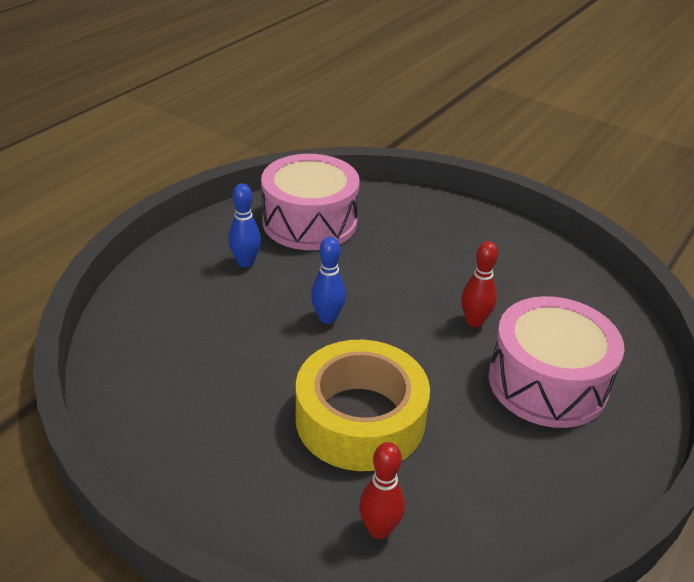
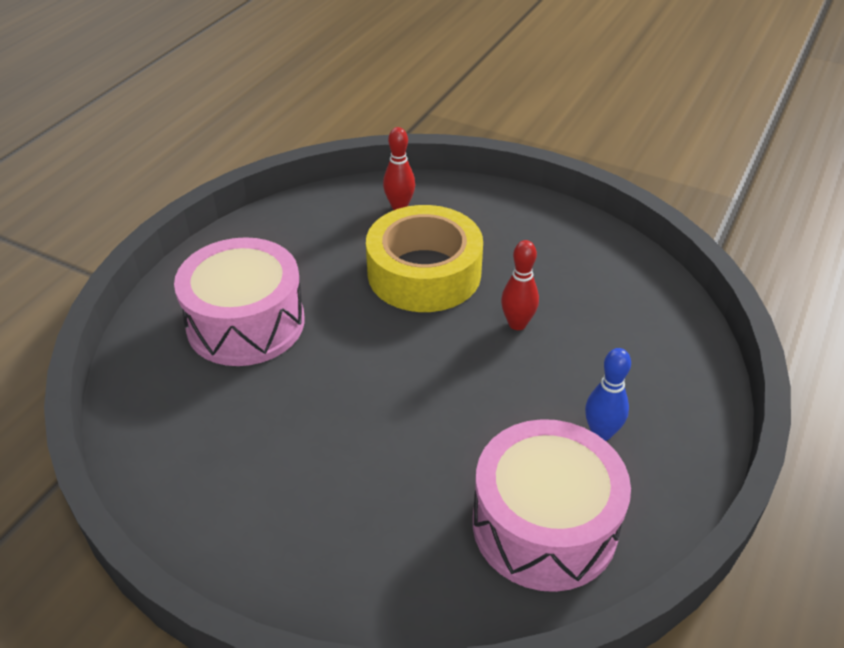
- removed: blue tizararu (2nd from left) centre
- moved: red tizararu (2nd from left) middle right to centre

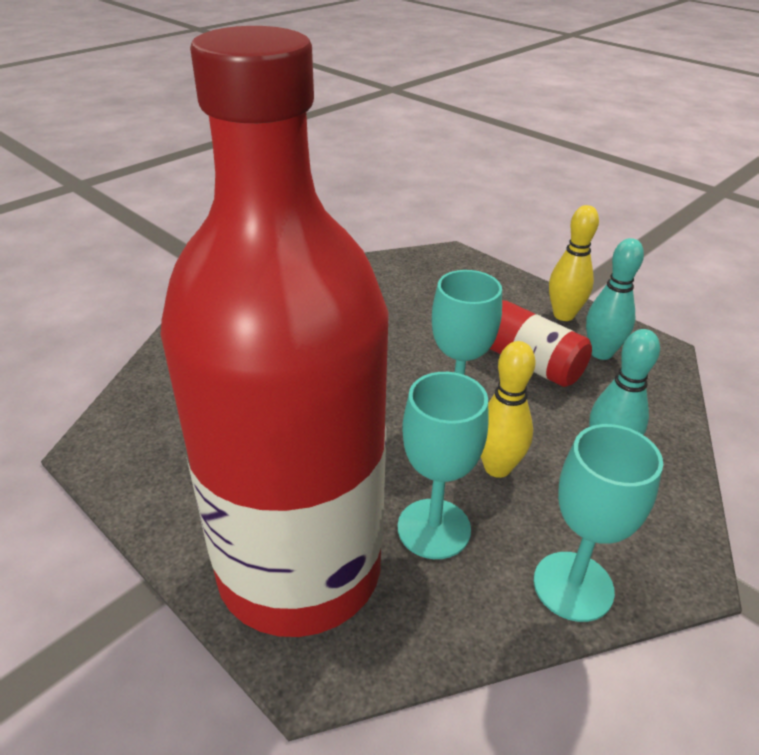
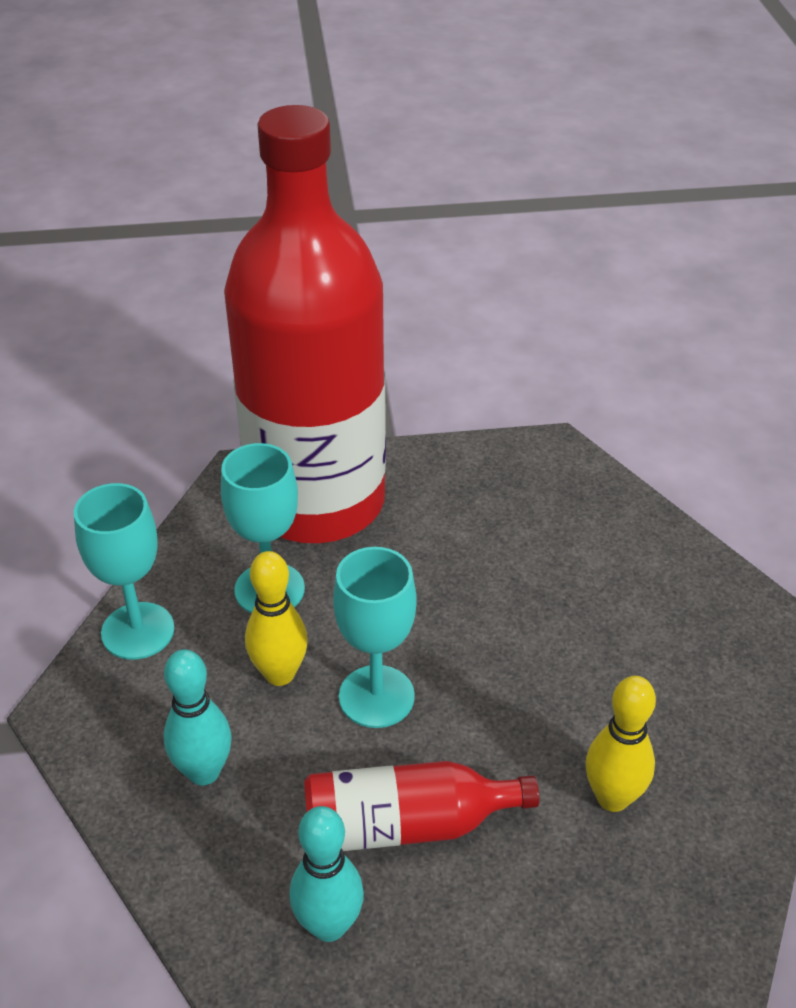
- moved: yellow tizararu (2nd from left) middle right to bottom right

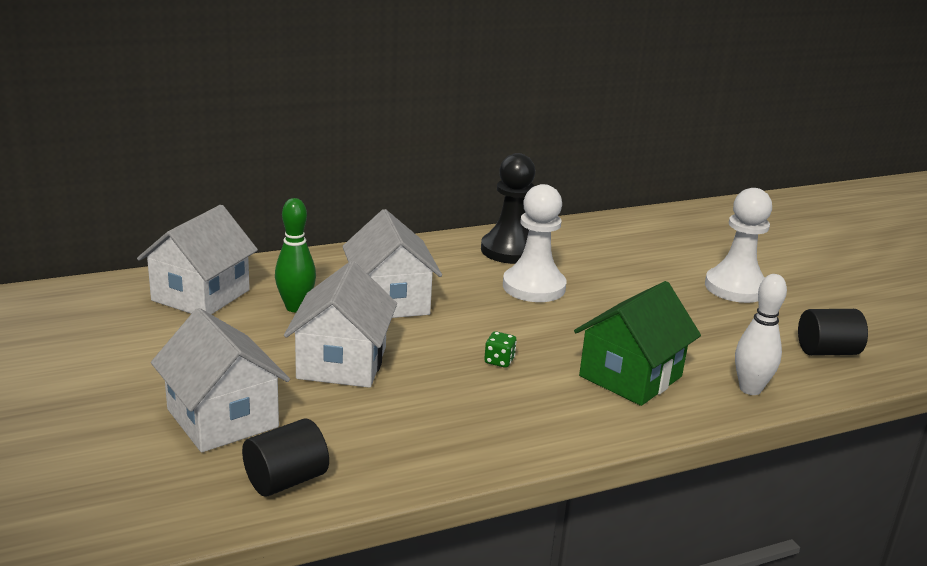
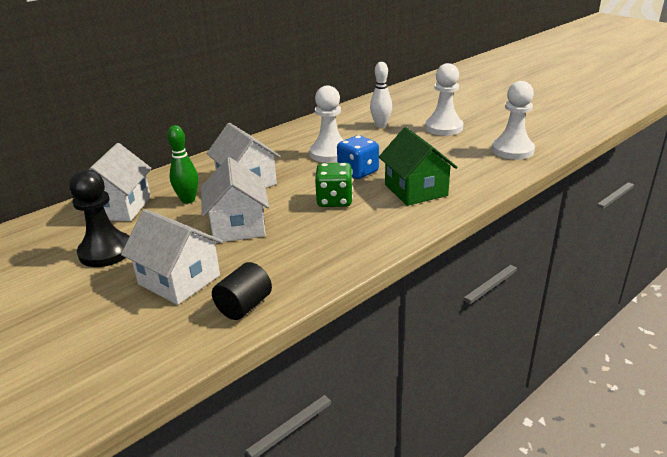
- added: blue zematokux centre
- moved: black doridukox centre to middle left
- moved: white tizararu middle right to top centre
- replaced: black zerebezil (2nd from left) middle right to white doridukox (3rd from left) top right
- turned: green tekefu middle right = centre 45 degrees counterclockwise
- resized: green zematokux centre = centre x2.05

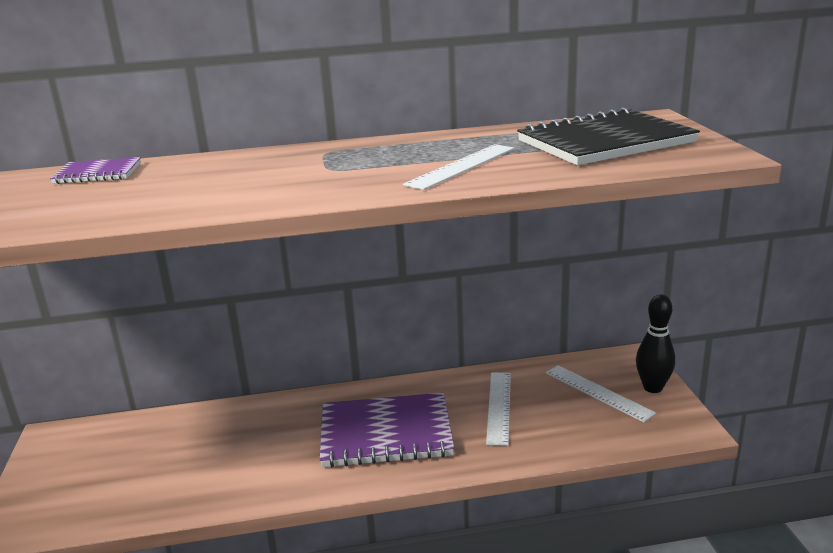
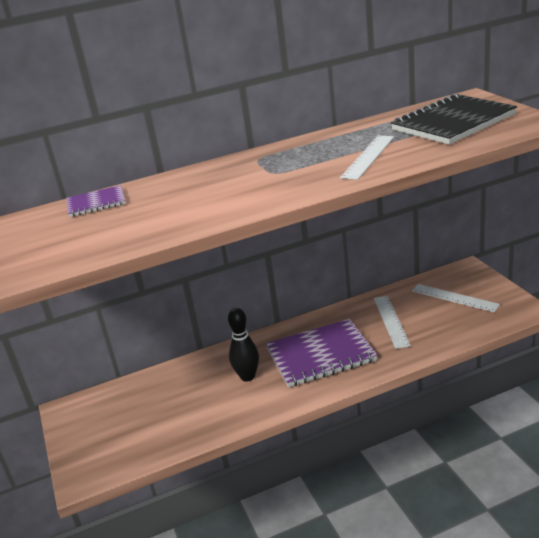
- moved: black tizararu middle right to centre

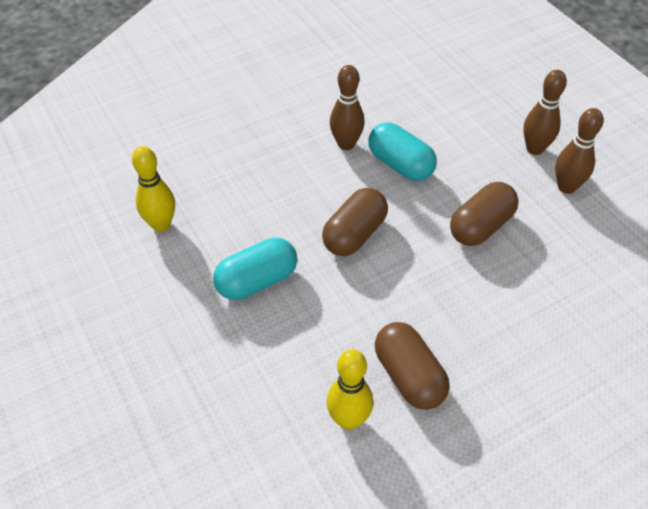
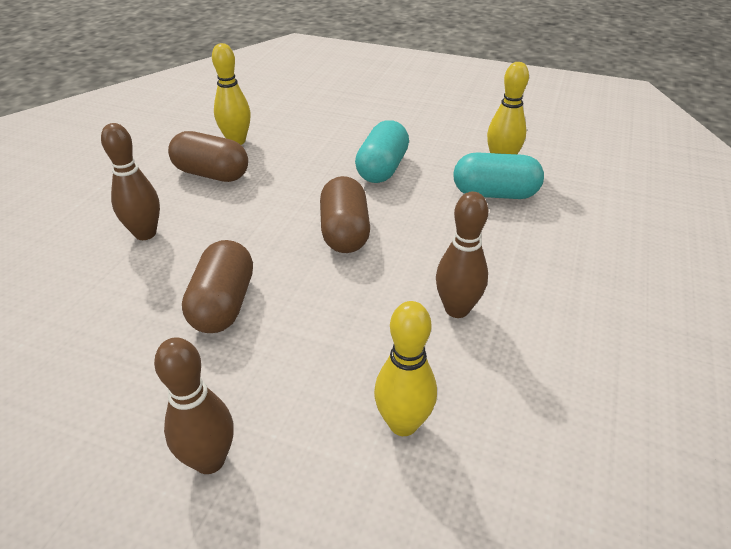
- added: yellow tizararu (2nd from left) bottom centre
- moved: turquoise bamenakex (2nd from left) top centre to top right
- moved: brown tizararu (3rd from left in the first image) top right to brown tizararu (1st from left) top left

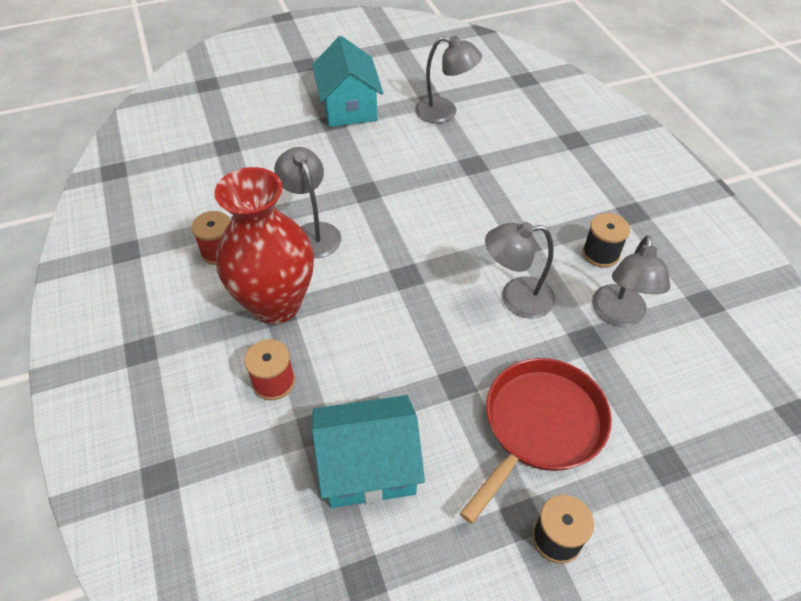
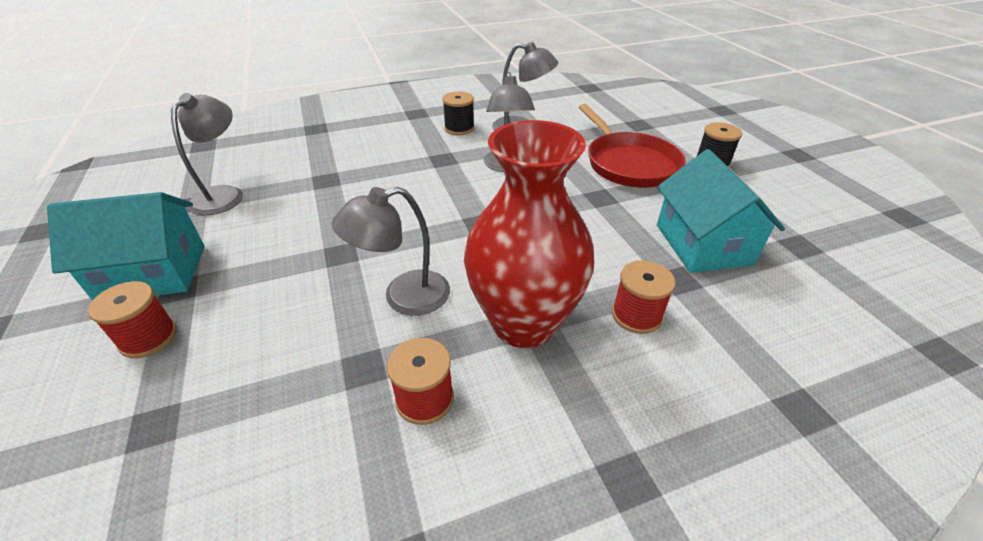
- added: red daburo (1st from left) middle left
- turned: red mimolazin bottom right = top centre 150 degrees counterclockwise

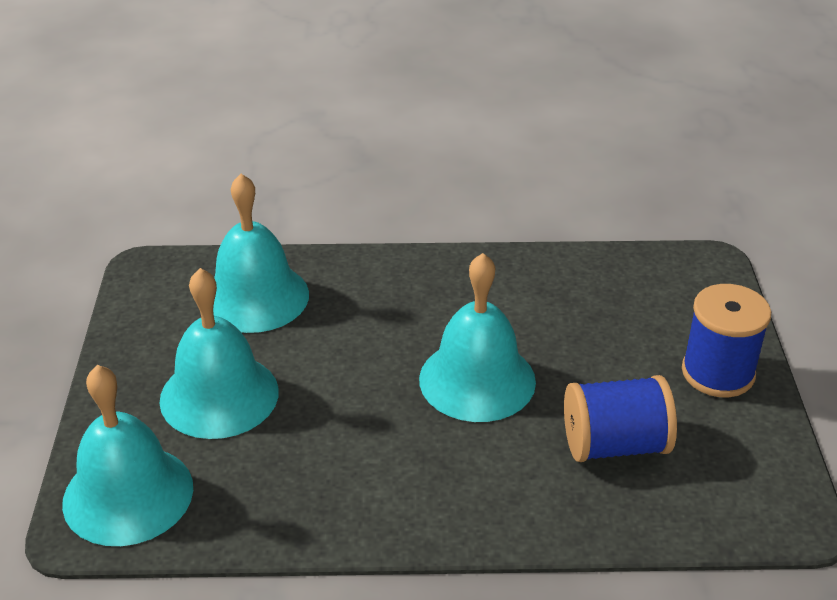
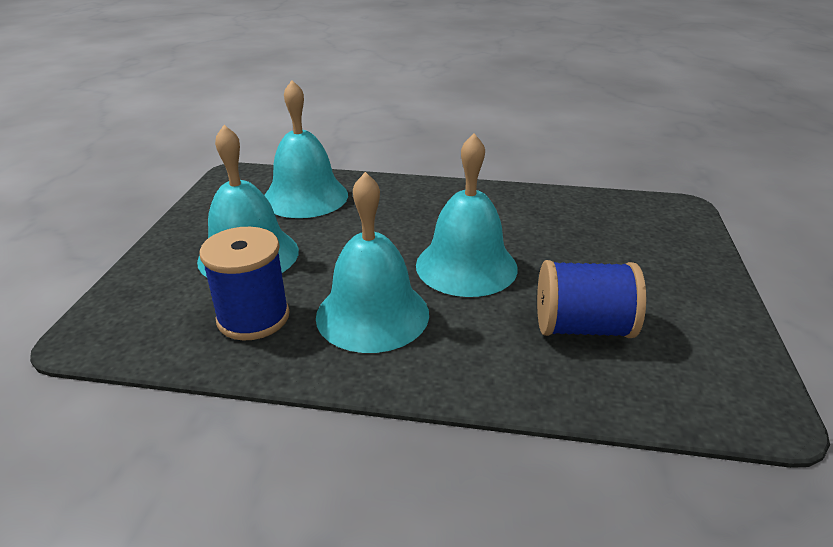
- moved: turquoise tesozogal (1st from left in the first image) bottom left to turquoise tesozogal (3rd from left) centre
- moved: blue daburo (2nd from left in the first image) middle right to blue daburo (1st from left) middle left

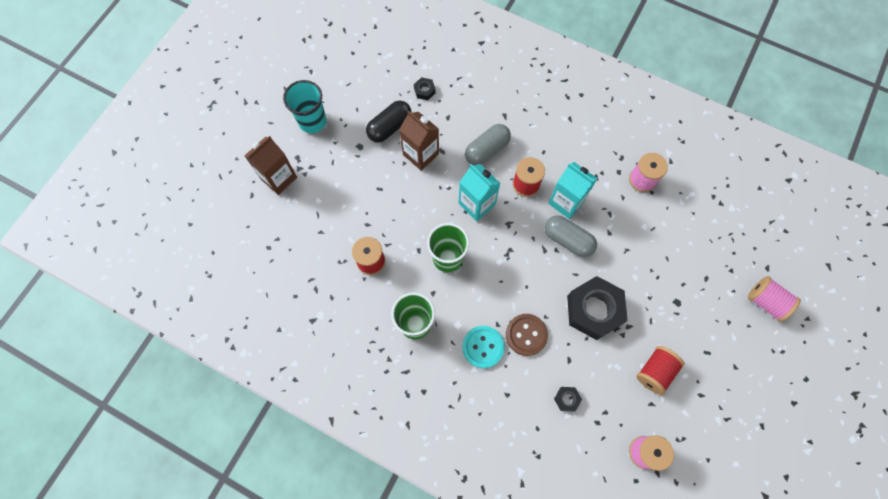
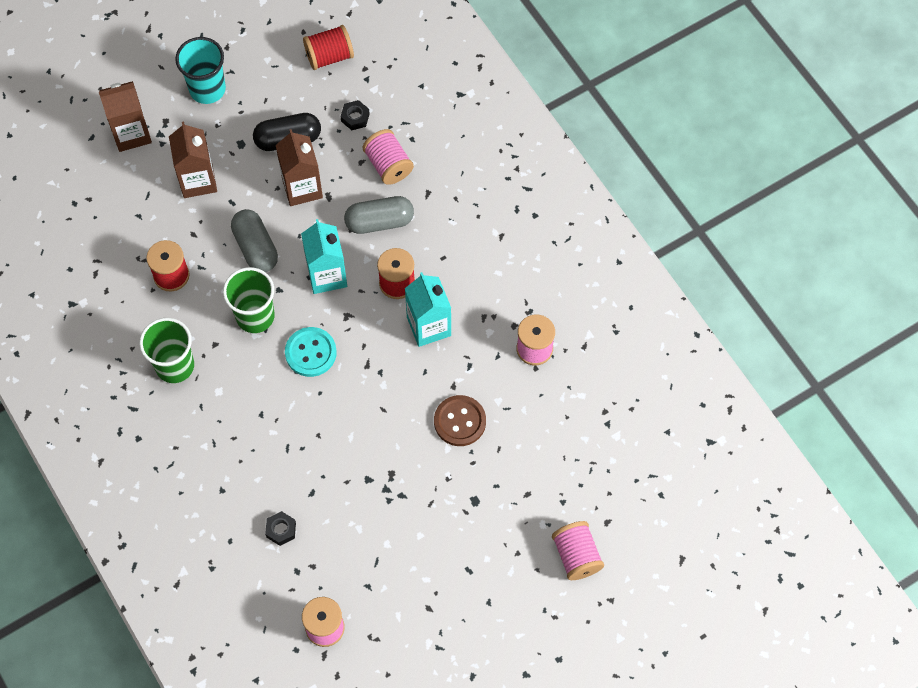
- removed: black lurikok (3rd from left) middle right
- added: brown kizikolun (2nd from left) top left
- added: pink daburo (2nd from left) top centre
- moved: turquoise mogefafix bottom centre to centre
- moved: brown mogefafix bottom centre to centre
- moved: grey bamenakex (2nd from left in the first image) centre to grey bamenakex (1st from left) middle left
- moved: red daburo (3rd from left in the first image) bottom right to red daburo (2nd from left) top centre

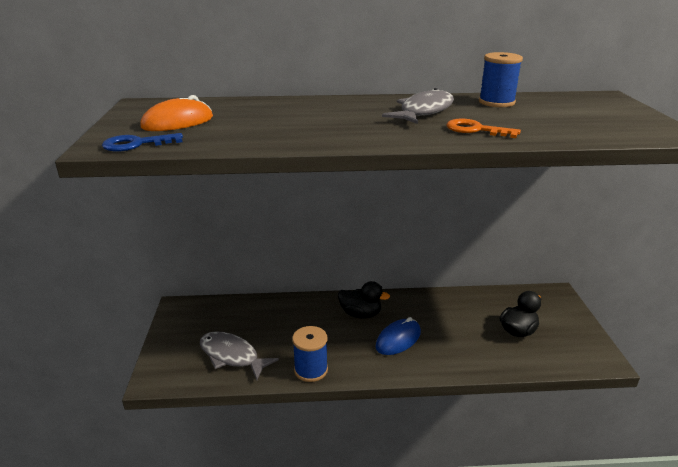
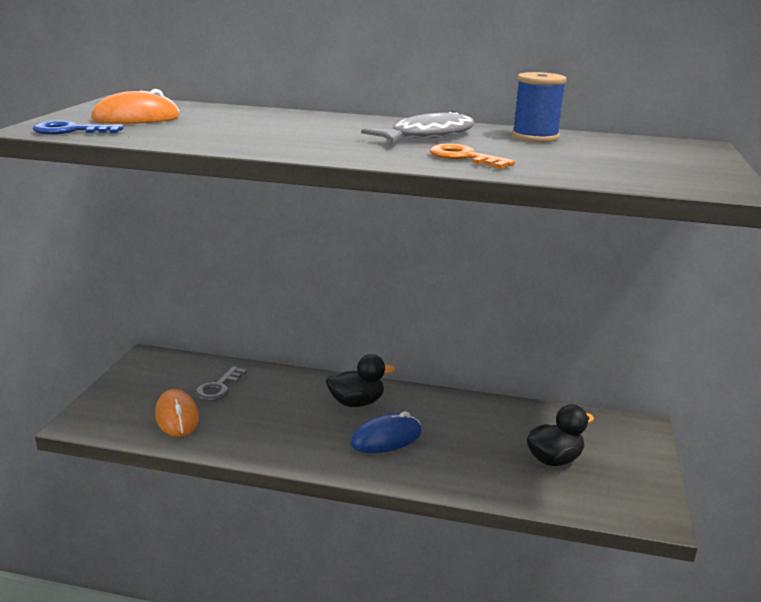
- removed: blue daburo (1st from left) bottom centre
- added: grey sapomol middle left
- replaced: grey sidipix (1st from left) bottom centre to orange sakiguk (2nd from left) bottom left
- turned: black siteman (1st from left) centre = centre 45 degrees counterclockwise

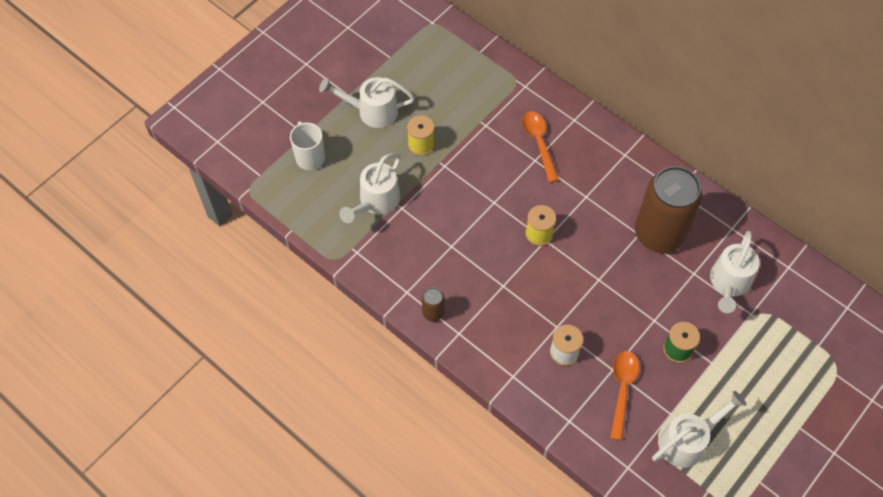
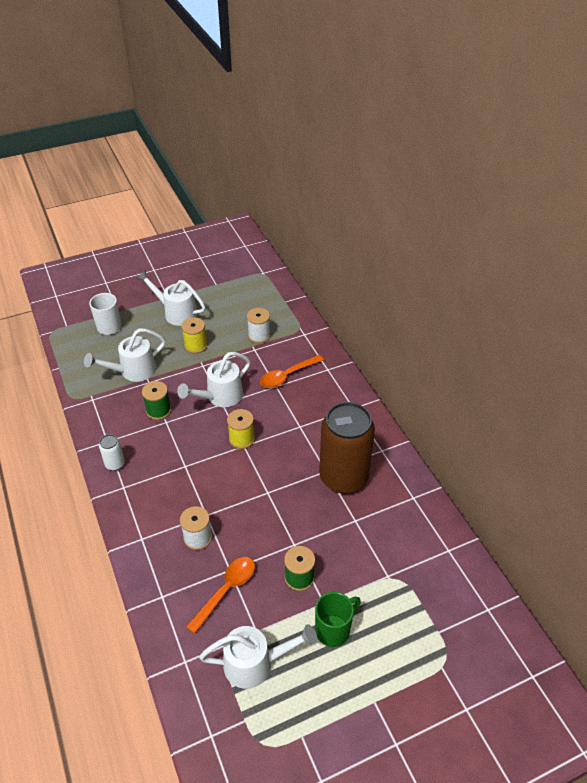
- added: green daburo (1st from left) middle left
- added: white daburo (2nd from left) centre
- added: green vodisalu bottom centre
- moved: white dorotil (4th from left in the first image) middle right to white dorotil (3rd from left) centre
- recoloured: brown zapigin (1st from left) centre to white zapigin middle left
- turned: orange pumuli (1st from left in the first image) top centre = centre 135 degrees counterclockwise

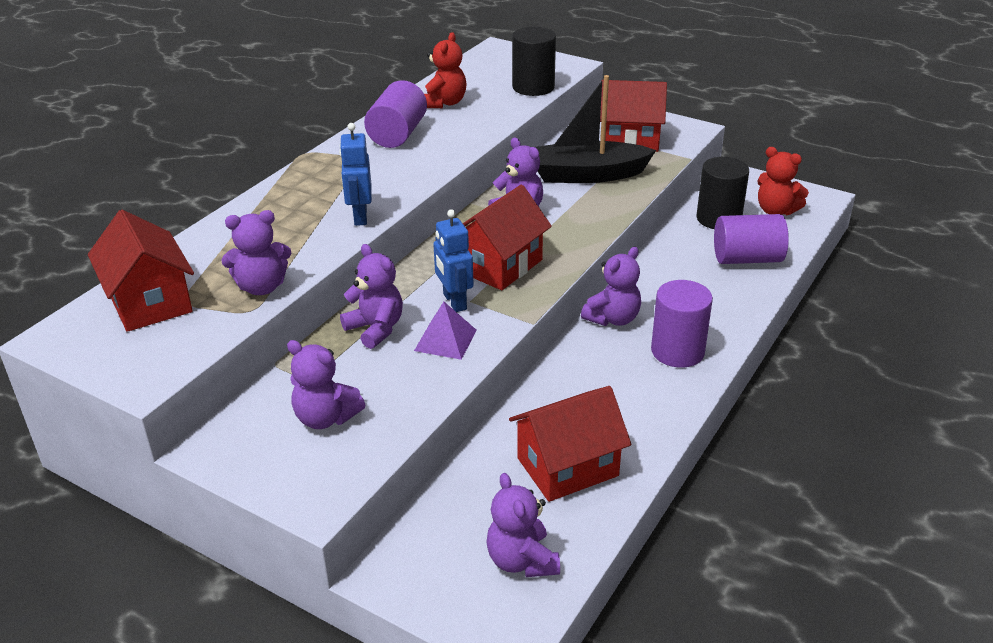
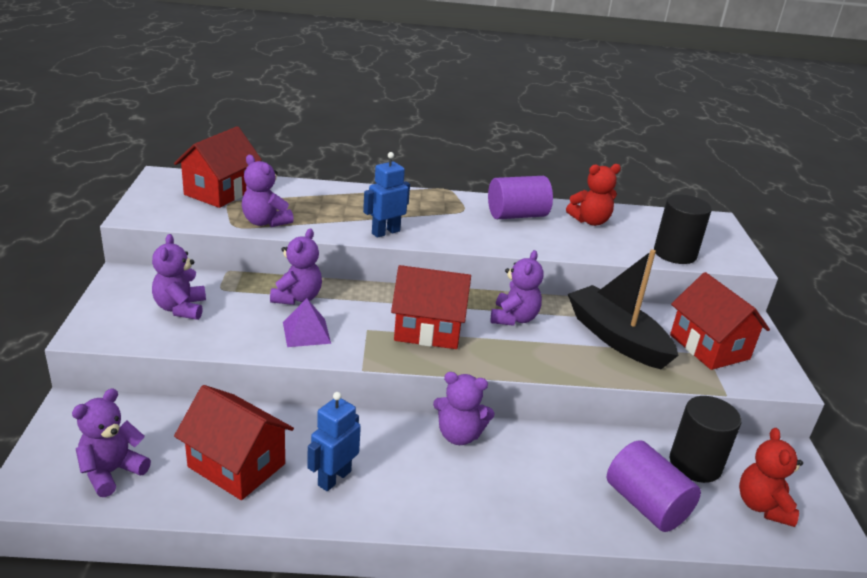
- removed: purple zerebezil (2nd from left) middle right
- moved: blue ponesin (2nd from left in the first image) centre to blue ponesin (1st from left) bottom centre

